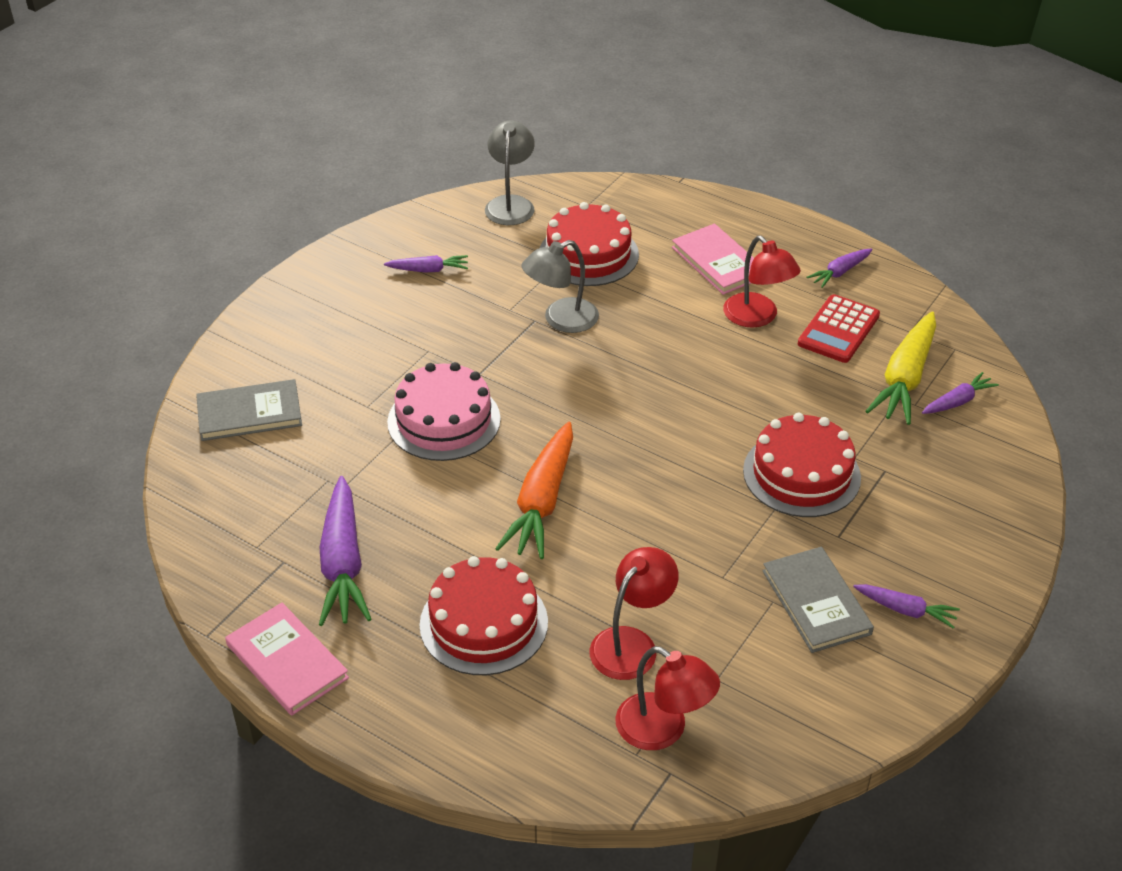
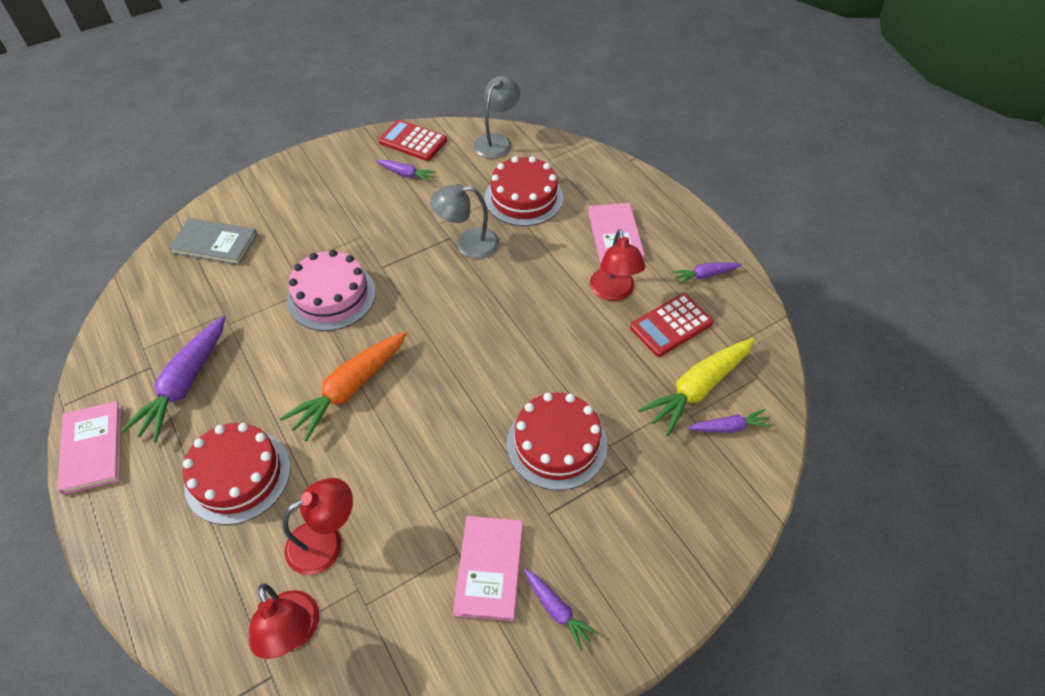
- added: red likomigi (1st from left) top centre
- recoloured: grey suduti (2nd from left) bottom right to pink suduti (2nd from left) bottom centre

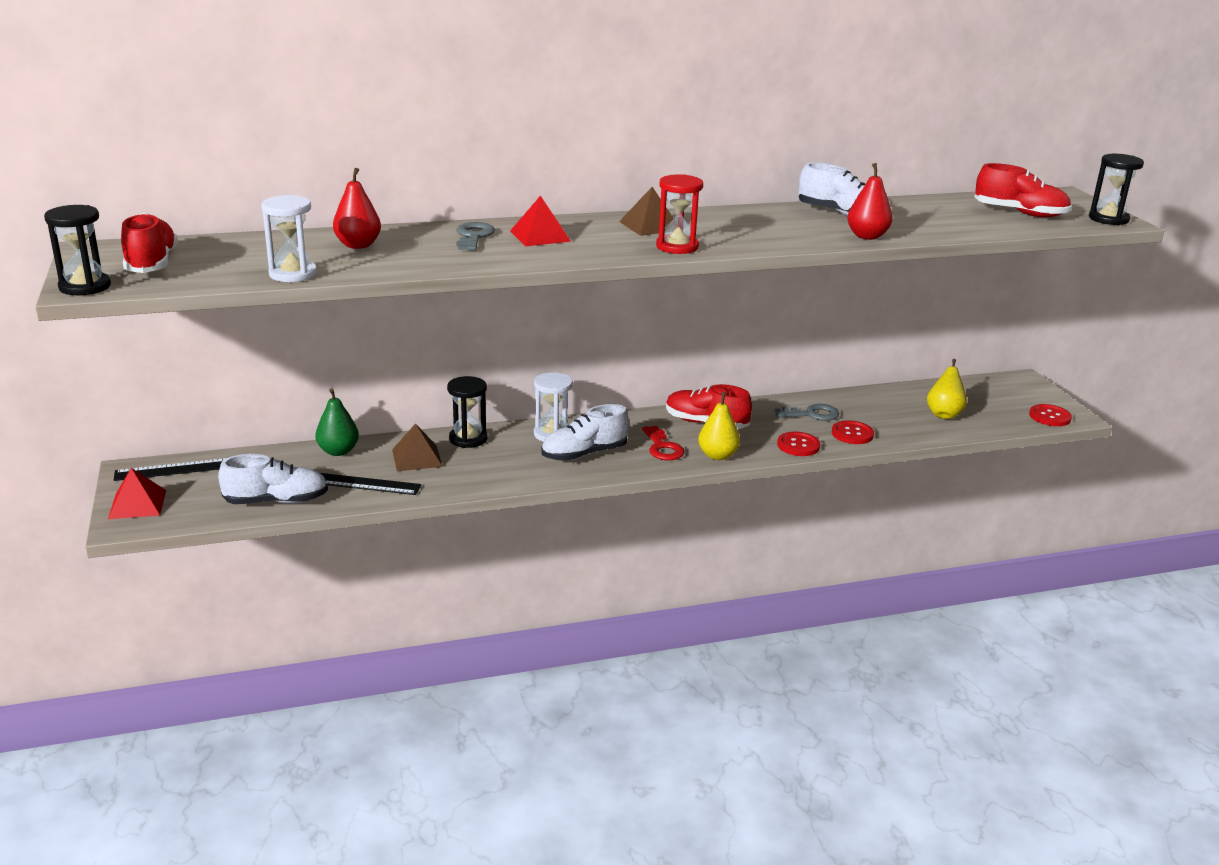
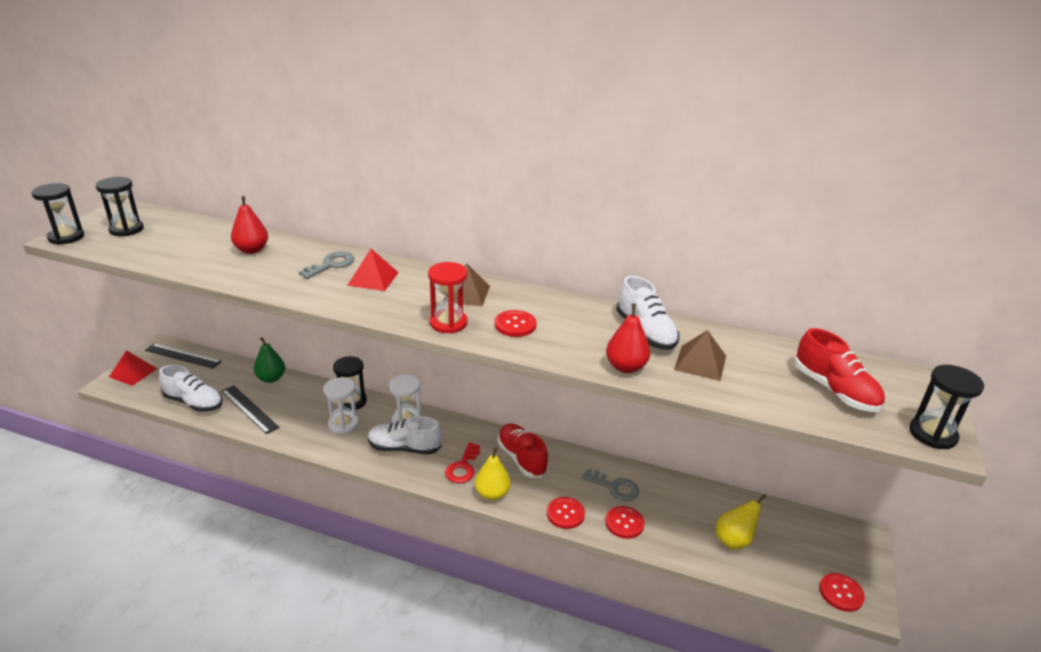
- added: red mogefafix (1st from left) centre
- moved: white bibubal (1st from left) top left to middle left
- moved: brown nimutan (1st from left in the first image) centre to brown nimutan (2nd from left) middle right
- replaced: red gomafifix (1st from left) top left to black bibubal (2nd from left) top left

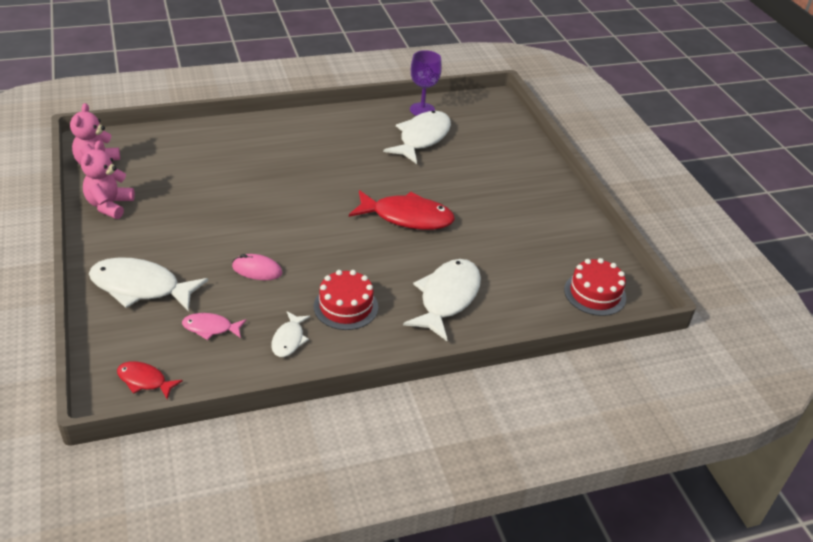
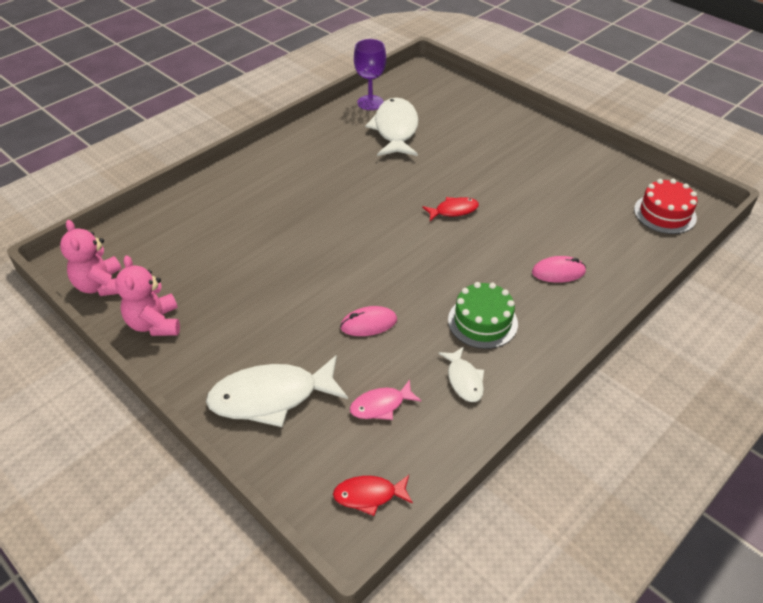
- replaced: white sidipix (4th from left) centre to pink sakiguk (2nd from left) middle right
- recoloured: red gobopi (1st from left) centre to green gobopi centre
- resized: red sidipix (2nd from left) centre = centre x0.52

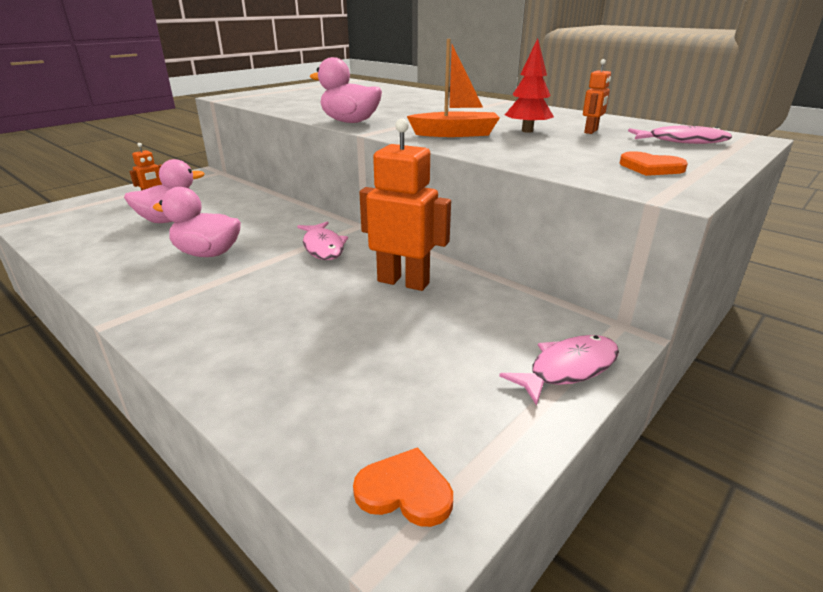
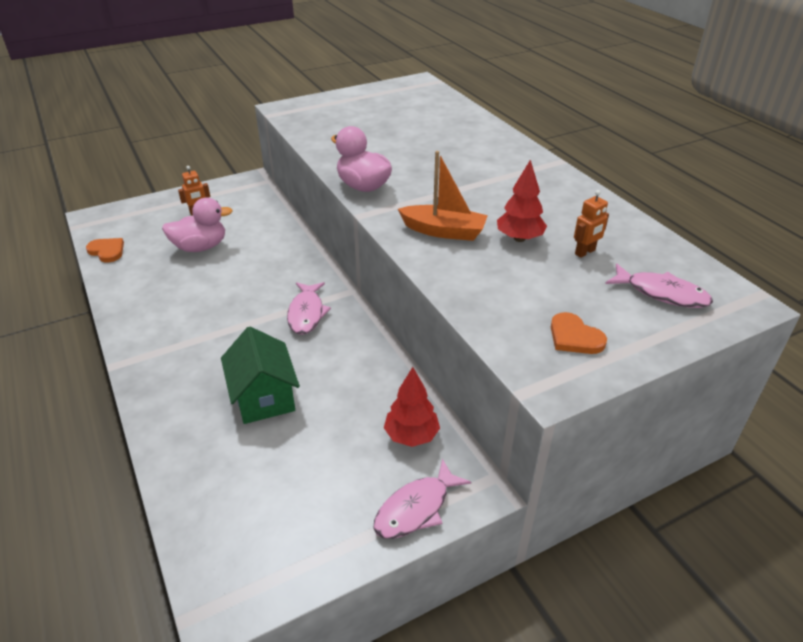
- removed: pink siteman (2nd from left) middle left
- removed: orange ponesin (2nd from left) centre
- added: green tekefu middle left
- added: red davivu (1st from left) centre
- moved: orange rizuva (1st from left) bottom centre to middle left
- turned: pink sidipix (2nd from left) middle right = bottom centre 150 degrees clockwise

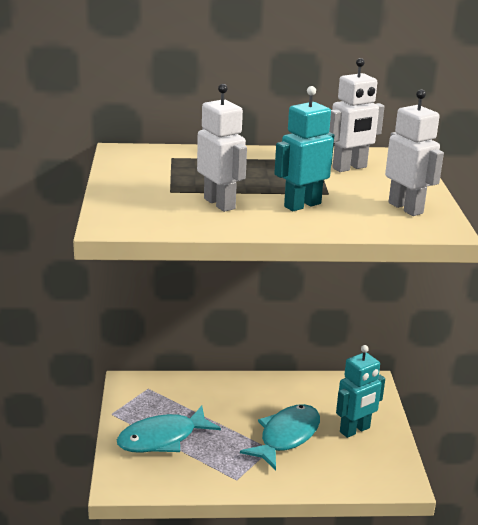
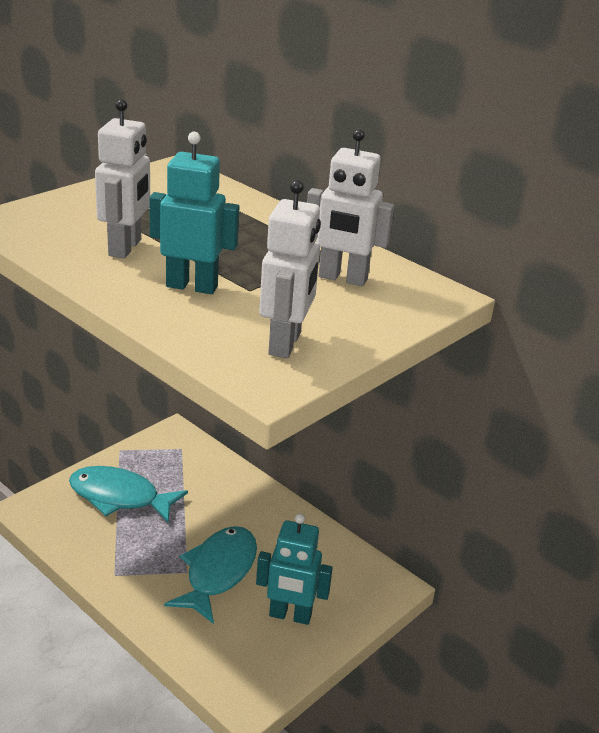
- turned: turquoise sidipix (2nd from left) bottom centre = bottom centre 60 degrees counterclockwise

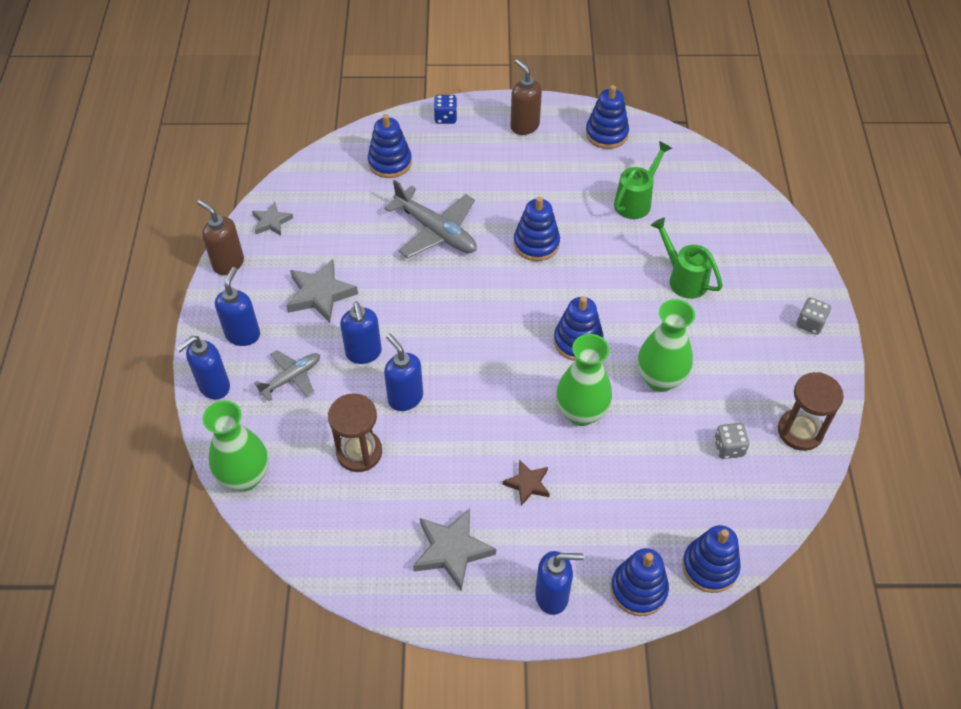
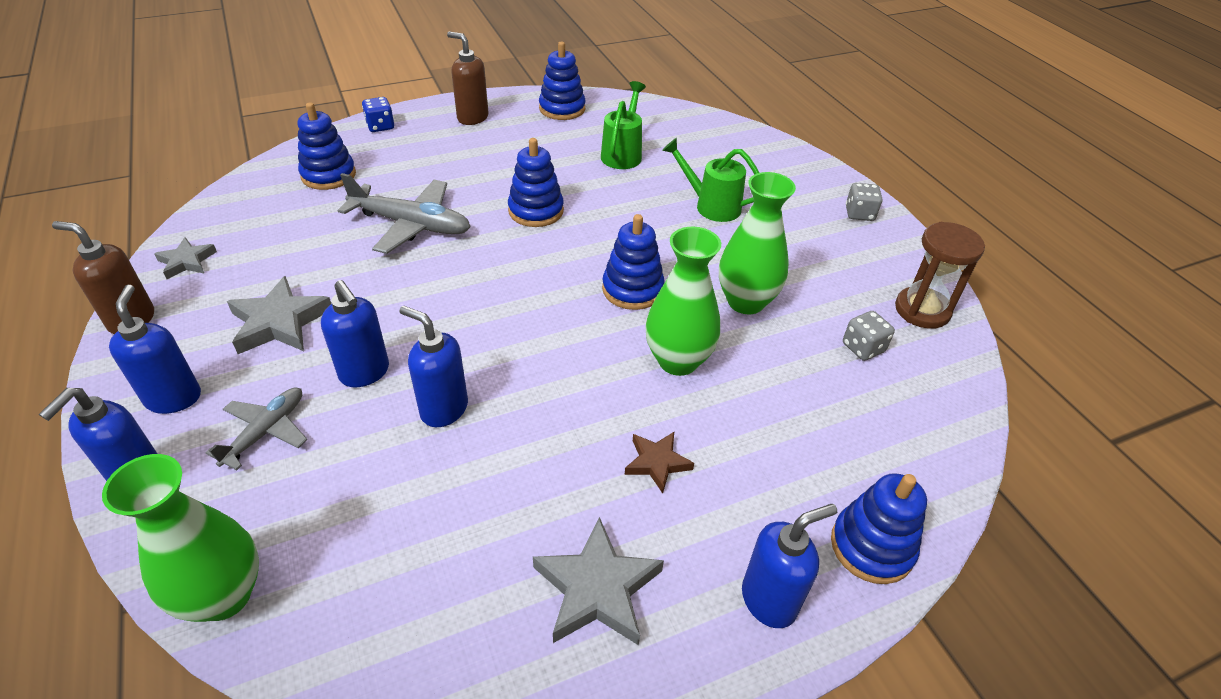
- removed: brown bibubal (1st from left) centre
- removed: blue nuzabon (6th from left) bottom right

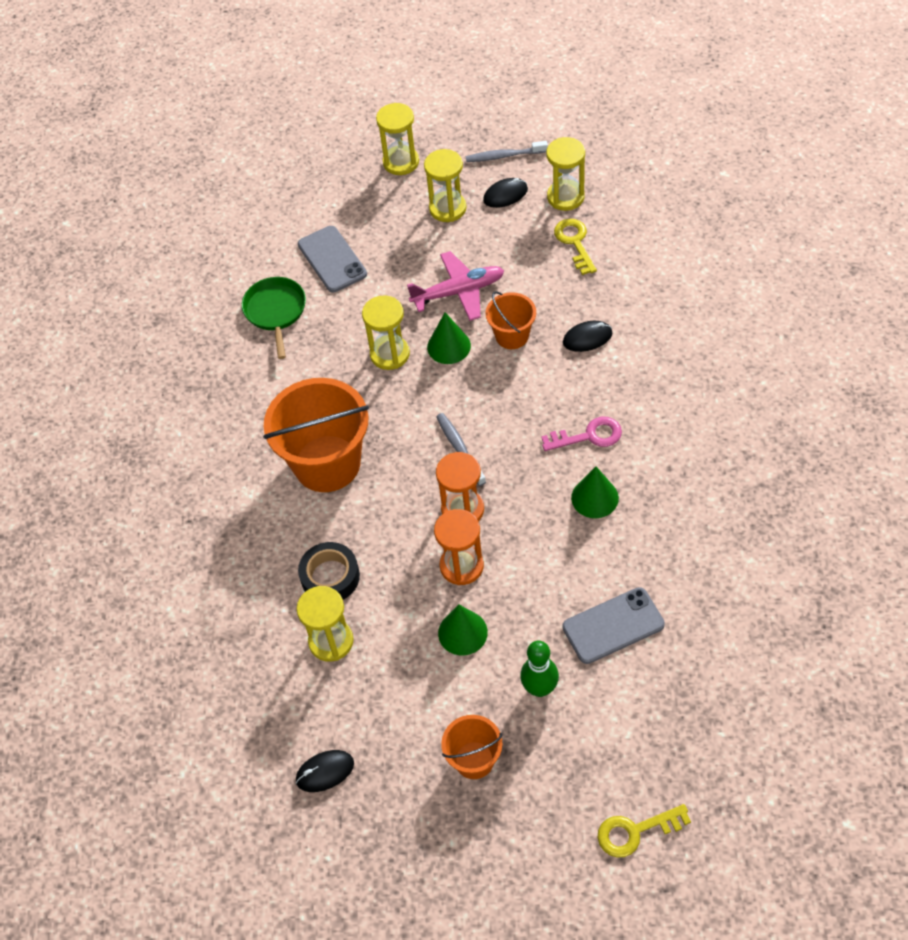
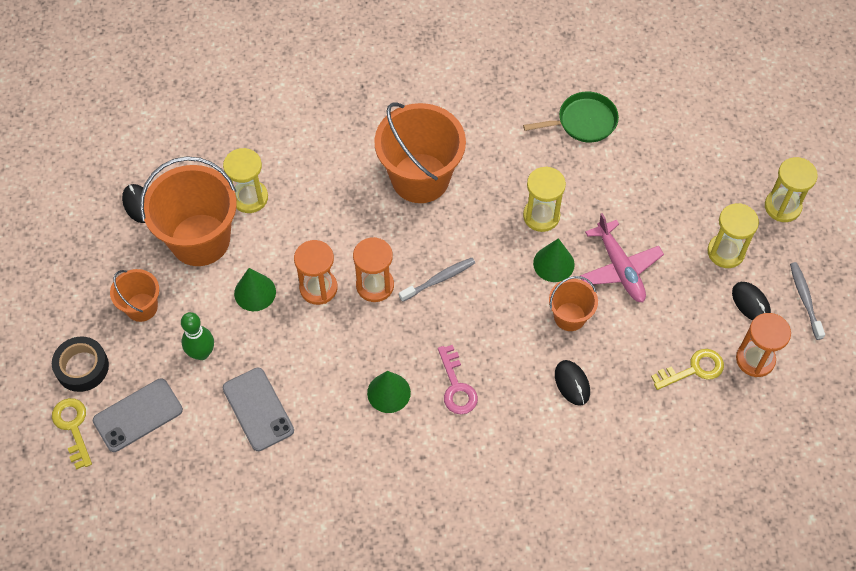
- added: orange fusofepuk (2nd from left) middle left
- moved: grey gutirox (1st from left) top centre to bottom left
- moved: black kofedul centre to middle left
- recoloured: yellow bibubal (5th from left) top centre to orange bibubal (3rd from left) middle right

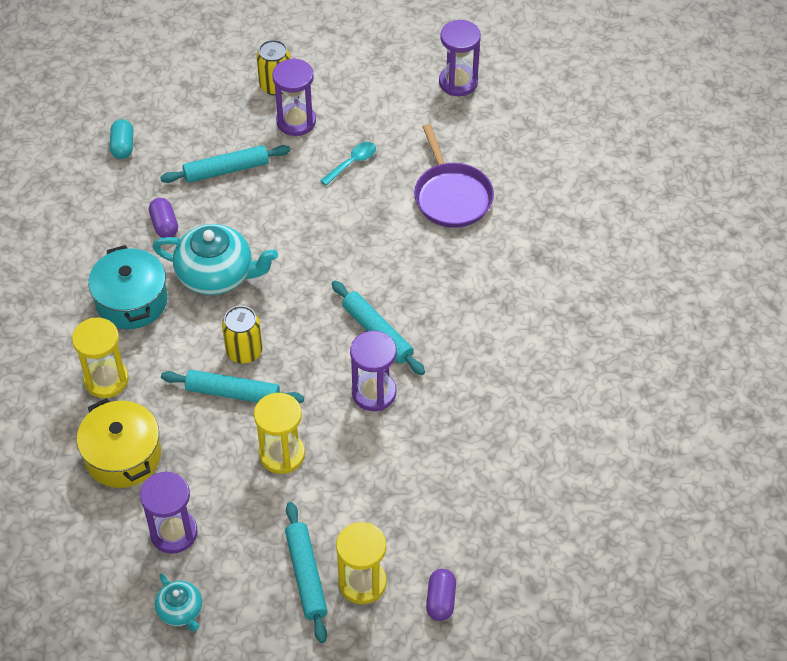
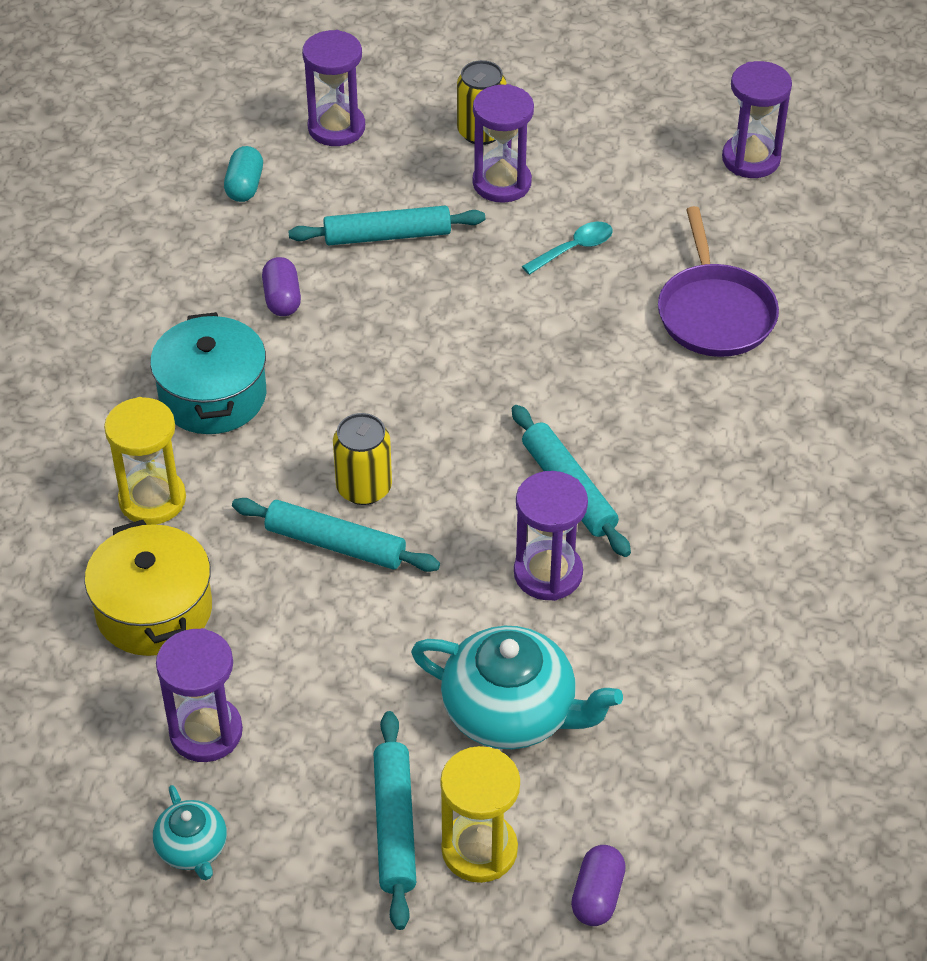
- removed: yellow bibubal (2nd from left) centre
- added: purple bibubal (2nd from left) top centre
- moved: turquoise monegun (2nd from left) middle left to bottom centre

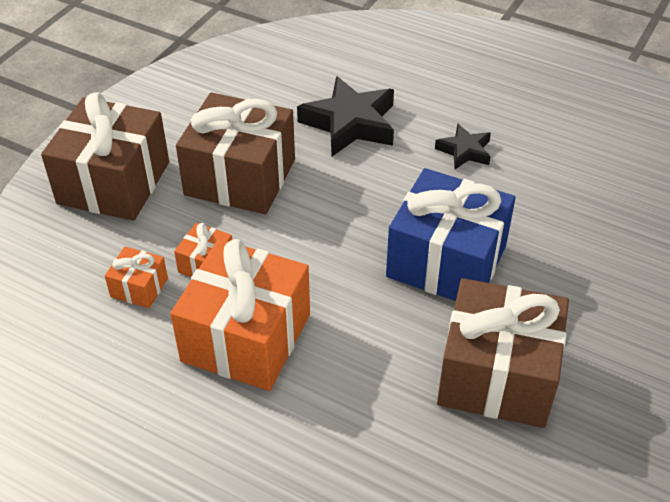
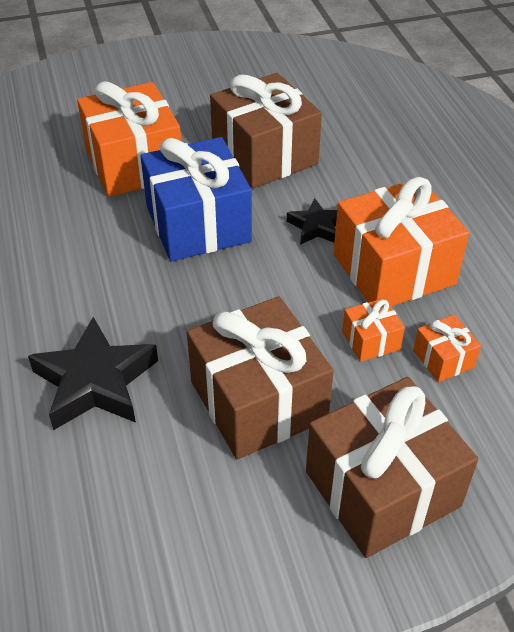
- added: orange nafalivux (1st from left) top left
- moved: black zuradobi (2nd from left) top right to centre

